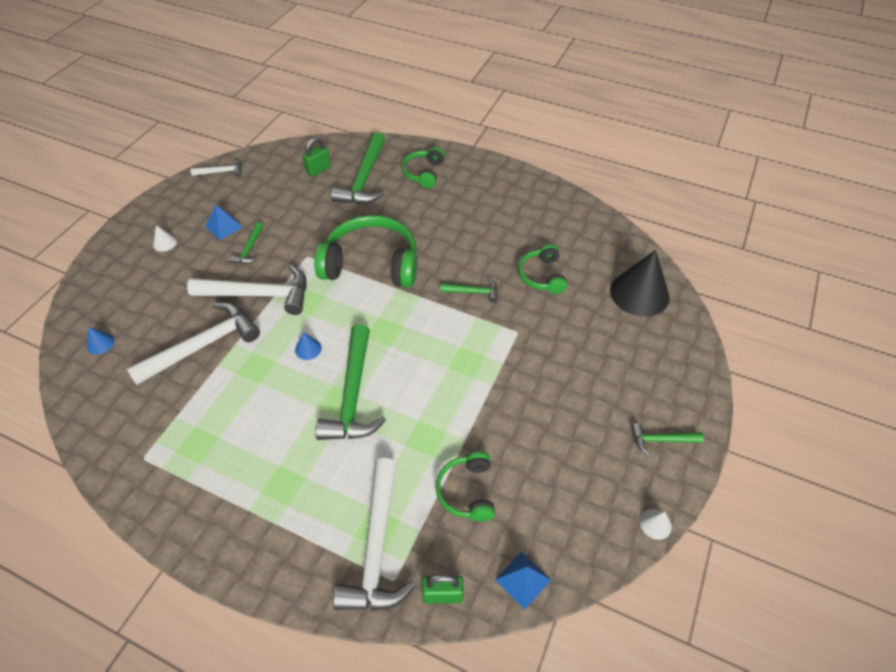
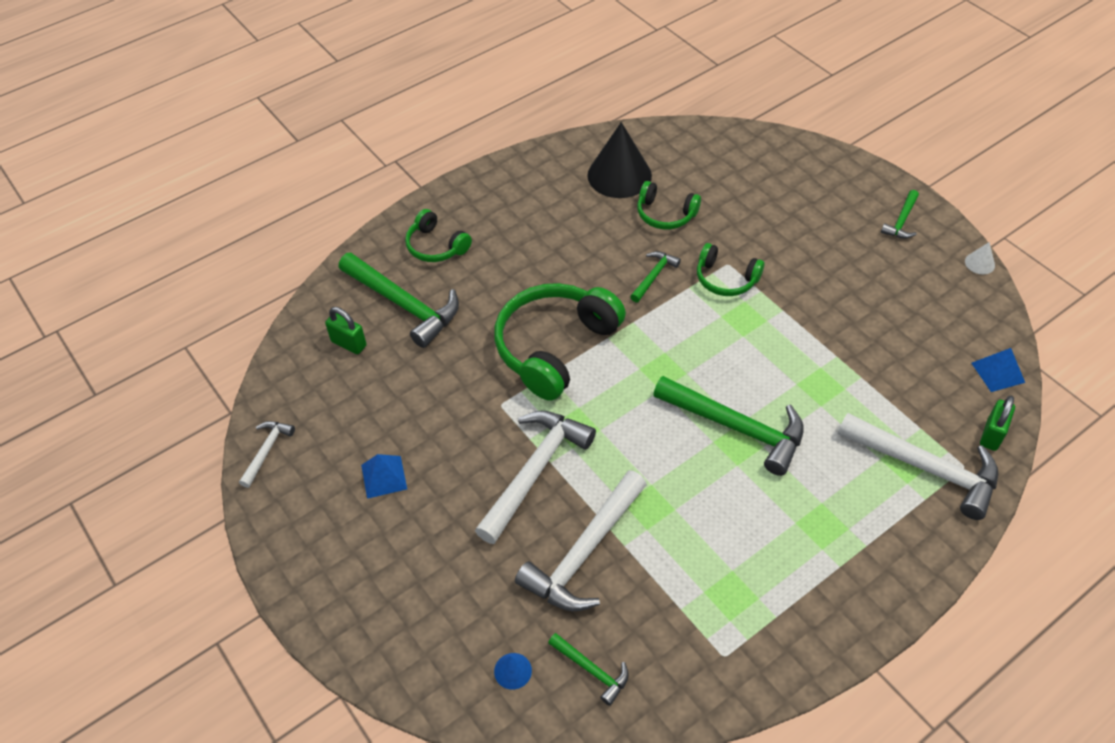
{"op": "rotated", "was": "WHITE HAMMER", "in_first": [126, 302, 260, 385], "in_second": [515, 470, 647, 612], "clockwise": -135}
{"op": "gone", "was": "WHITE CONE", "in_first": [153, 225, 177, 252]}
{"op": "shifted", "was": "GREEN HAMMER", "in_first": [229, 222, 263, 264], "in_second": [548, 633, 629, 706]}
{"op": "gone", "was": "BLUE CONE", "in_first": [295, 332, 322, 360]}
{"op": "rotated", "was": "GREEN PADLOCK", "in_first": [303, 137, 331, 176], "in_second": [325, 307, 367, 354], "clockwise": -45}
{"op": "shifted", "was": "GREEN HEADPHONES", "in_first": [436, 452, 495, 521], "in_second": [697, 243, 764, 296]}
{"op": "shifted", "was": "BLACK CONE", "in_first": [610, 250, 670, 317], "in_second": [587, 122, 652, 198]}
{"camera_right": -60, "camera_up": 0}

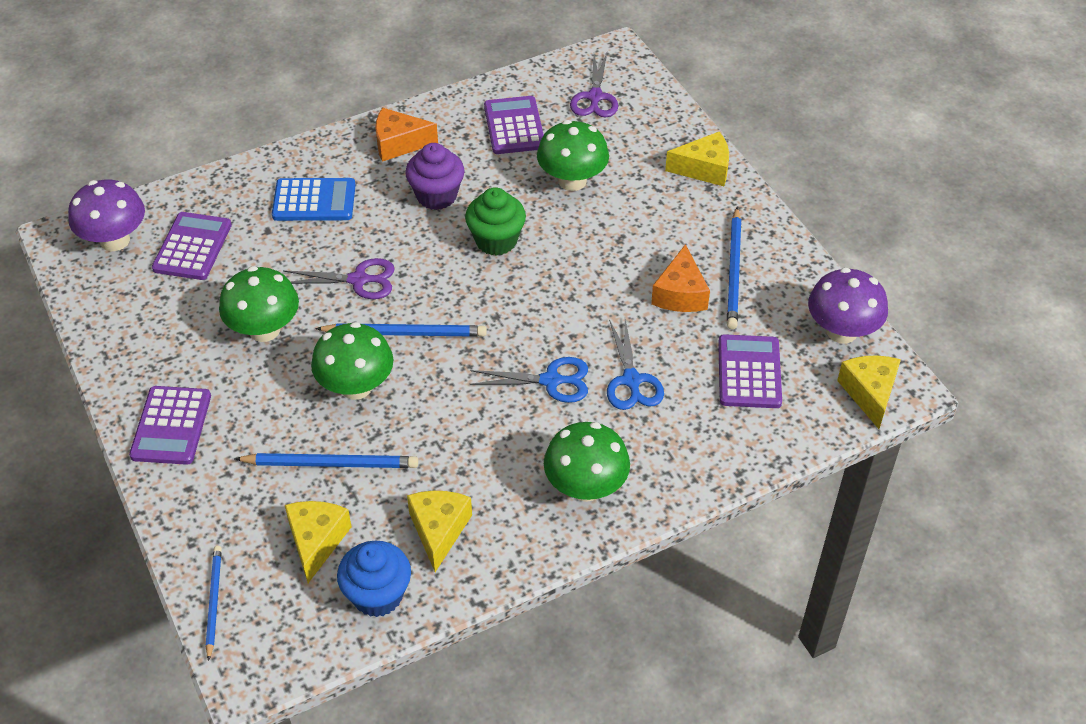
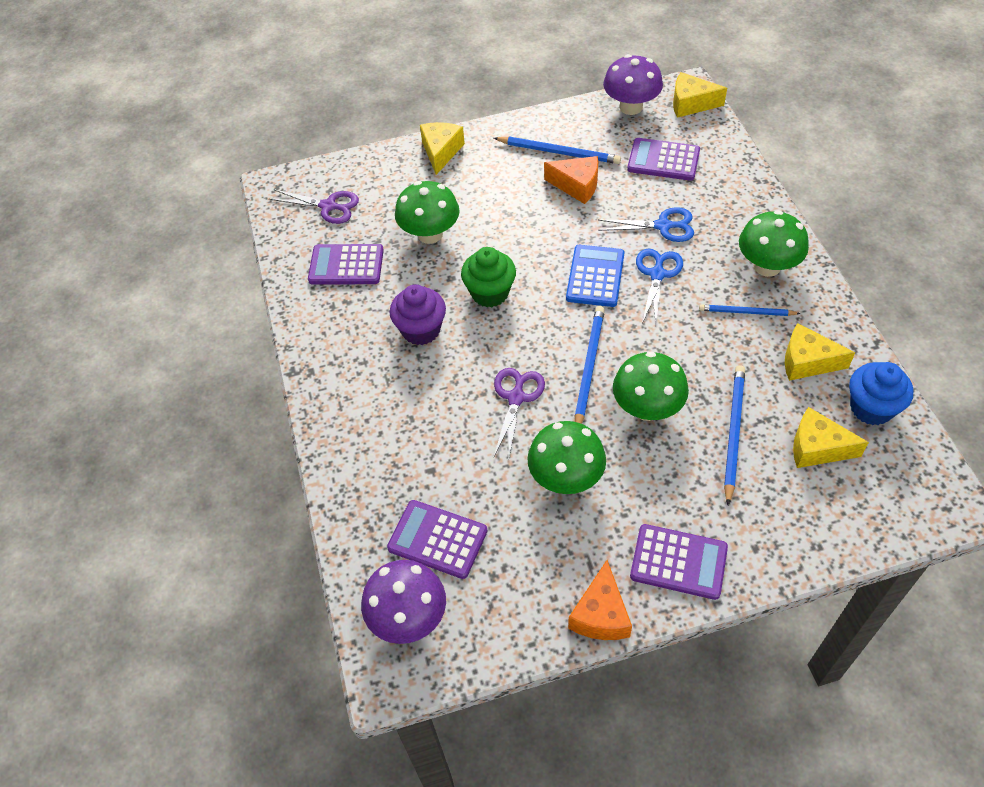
{"op": "shifted", "was": "BLUE PENCIL", "in_first": [206, 546, 222, 661], "in_second": [699, 304, 801, 316]}
{"op": "shifted", "was": "BLUE CALCULATOR", "in_first": [272, 178, 356, 221], "in_second": [566, 245, 624, 307]}
{"op": "shifted", "was": "ORANGE CHEESE", "in_first": [376, 108, 438, 162], "in_second": [568, 560, 632, 640]}
{"camera_right": -75, "camera_up": 5}

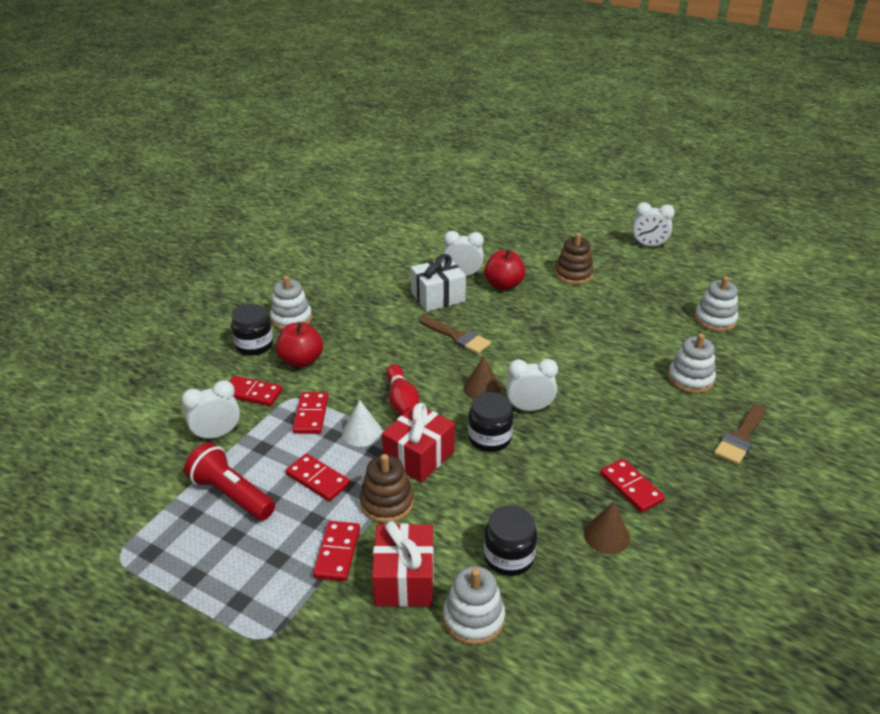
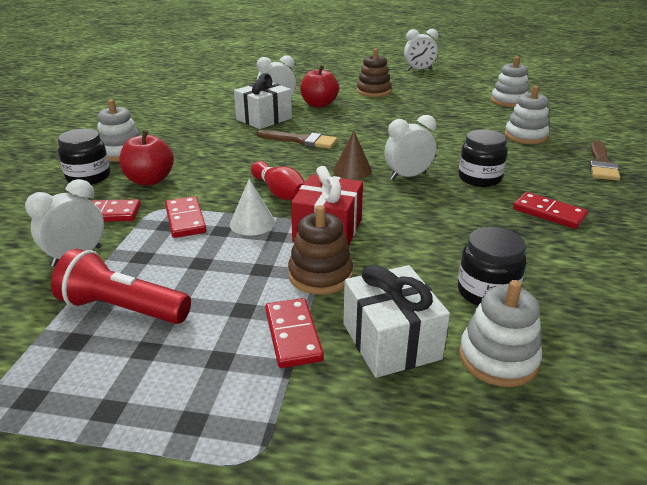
{"op": "gone", "was": "RED DOMINO", "in_first": [285, 453, 350, 501]}
{"op": "repainted", "was": "RED GIFT", "now": "WHITE GIFT", "in_first": [372, 521, 434, 607], "in_second": [343, 265, 450, 378]}
{"op": "shifted", "was": "BLACK JAR", "in_first": [468, 392, 513, 452], "in_second": [458, 130, 507, 187]}
{"op": "gone", "was": "BROWN CONE", "in_first": [584, 502, 630, 554]}
{"camera_right": -20, "camera_up": -5}

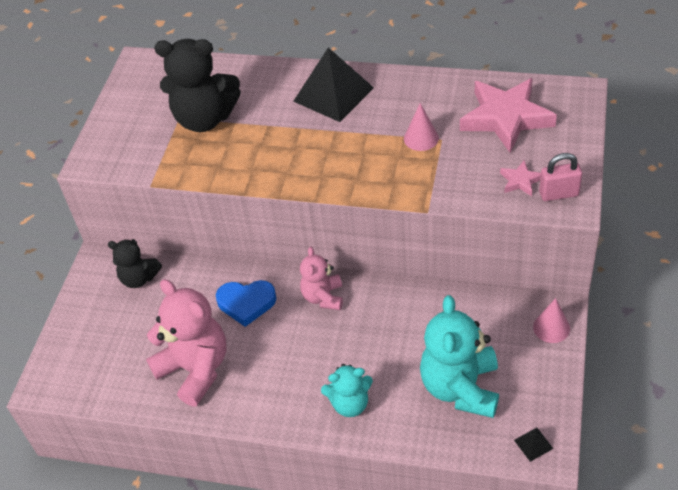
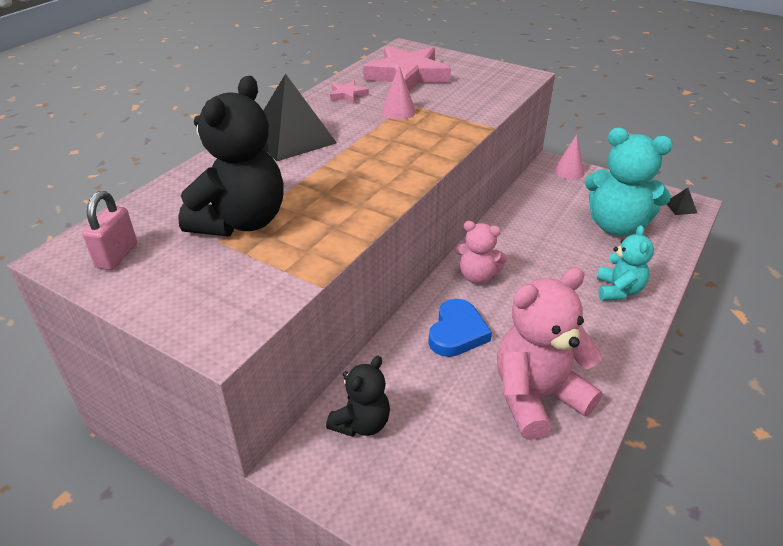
{"op": "shifted", "was": "PINK STAR", "in_first": [500, 160, 541, 196], "in_second": [330, 81, 369, 104]}
{"op": "shifted", "was": "PINK PADLOCK", "in_first": [539, 153, 582, 201], "in_second": [82, 191, 137, 270]}
{"camera_right": -75, "camera_up": -10}

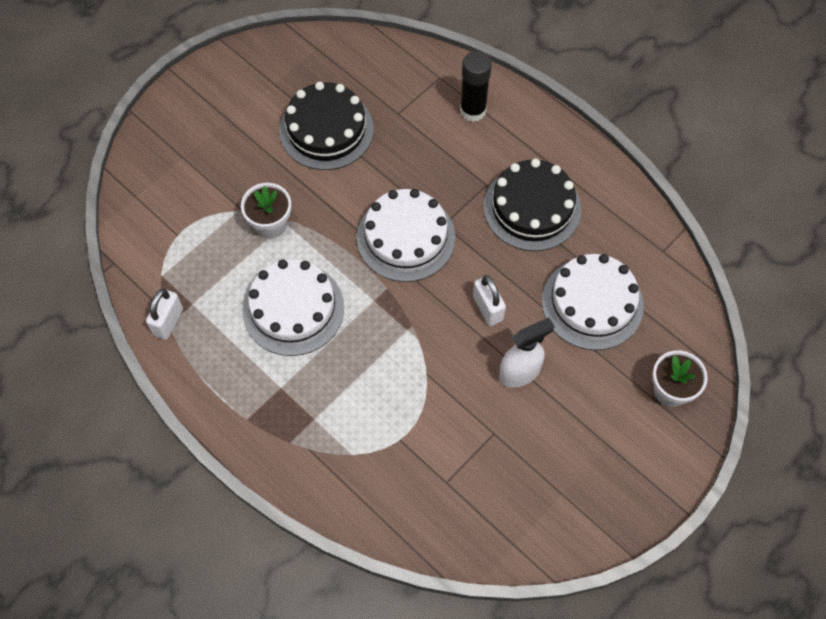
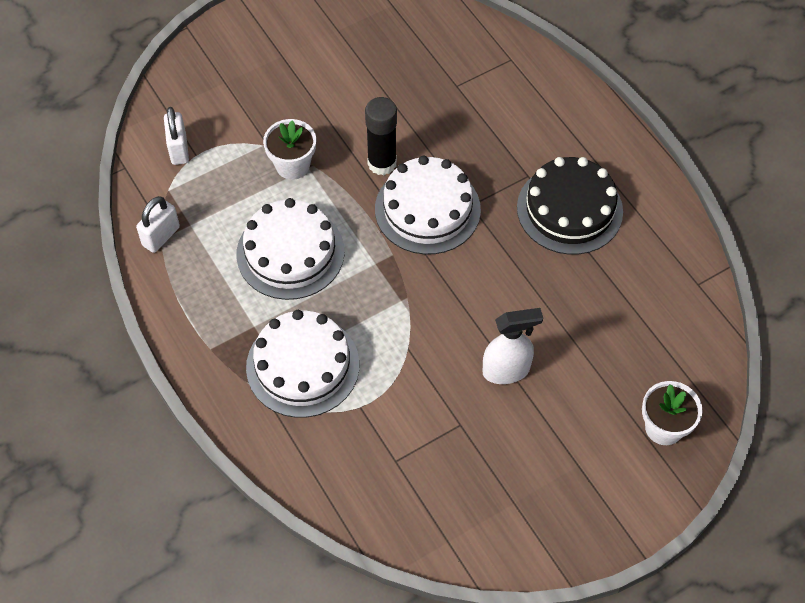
{"op": "gone", "was": "BLACK CAKE", "in_first": [279, 82, 374, 170]}
{"op": "shifted", "was": "BLACK GLUE STICK", "in_first": [460, 51, 492, 122], "in_second": [365, 97, 397, 175]}
{"op": "shifted", "was": "WHITE PADLOCK", "in_first": [473, 275, 506, 326], "in_second": [164, 107, 189, 165]}
{"op": "shifted", "was": "WHITE CAKE", "in_first": [542, 254, 644, 350], "in_second": [246, 310, 359, 418]}
{"camera_right": 15, "camera_up": -5}

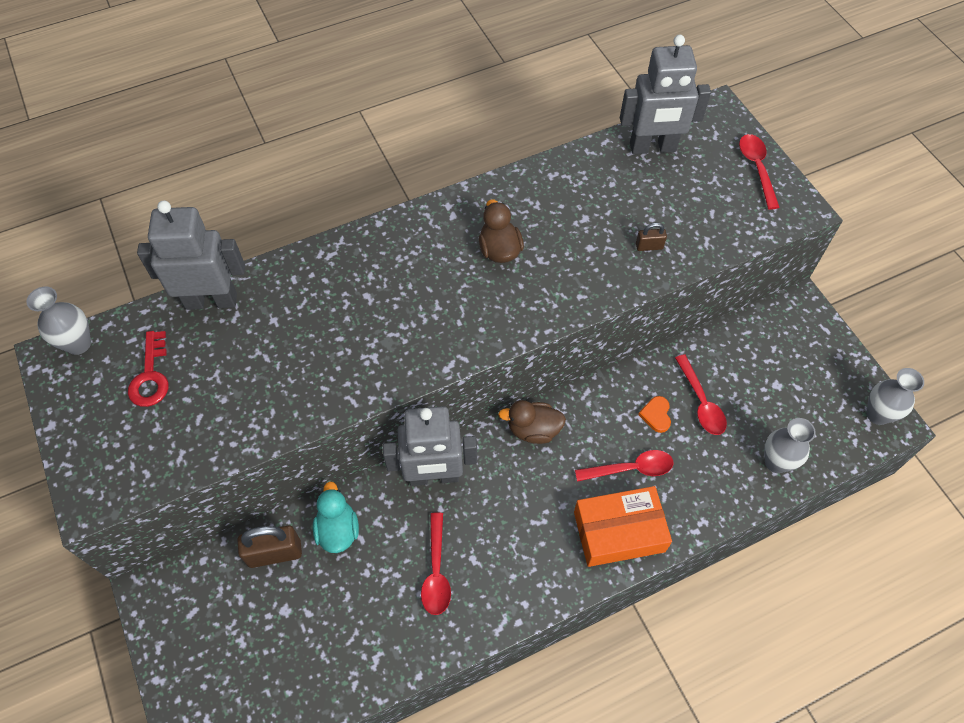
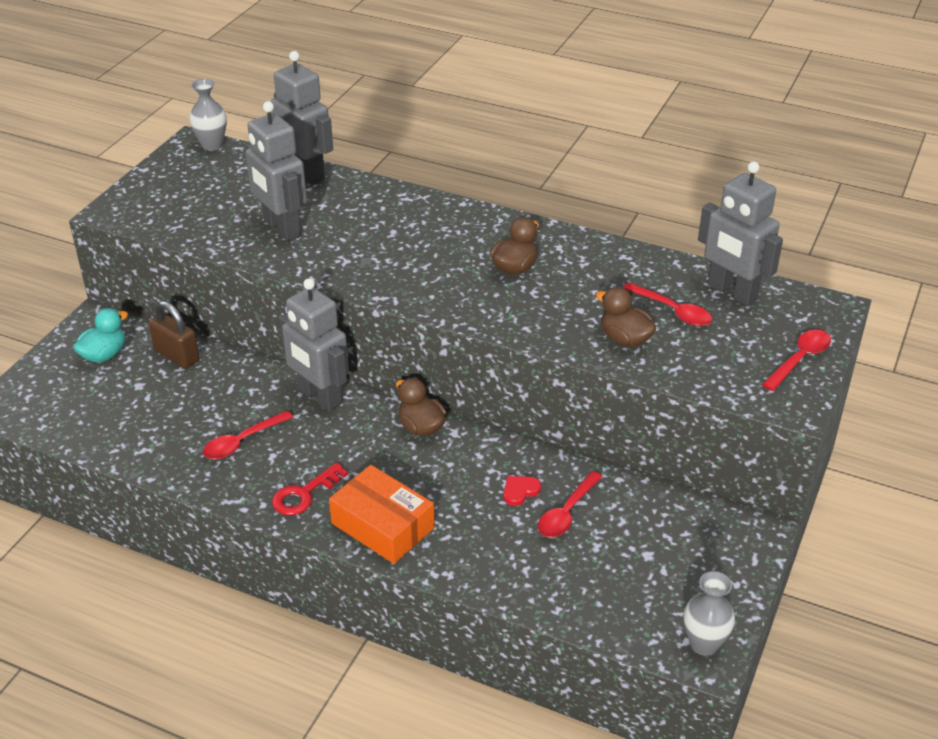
{"op": "shifted", "was": "RED KEY", "in_first": [128, 331, 169, 407], "in_second": [272, 462, 348, 516]}
{"op": "shifted", "was": "TURQUOISE DUCK", "in_first": [313, 481, 359, 553], "in_second": [73, 308, 128, 362]}
{"op": "shifted", "was": "RED SPOON", "in_first": [575, 450, 673, 482], "in_second": [623, 282, 712, 326]}
{"op": "swapped", "was": "BROWN PADLOCK", "now": "BROWN DUCK", "in_first": [636, 223, 667, 251], "in_second": [596, 287, 657, 347]}
{"op": "repainted", "was": "ORANGE HEART", "now": "RED HEART", "in_first": [638, 396, 671, 433], "in_second": [504, 476, 541, 506]}
{"op": "gone", "was": "GREY VASE", "in_first": [764, 418, 816, 473]}
{"op": "new", "now": "GREY ROBOT", "in_second": [246, 101, 307, 241]}
{"camera_right": 50, "camera_up": -20}

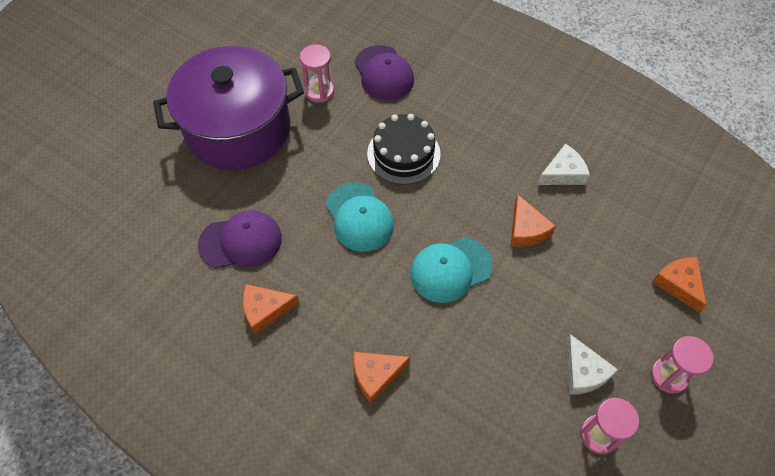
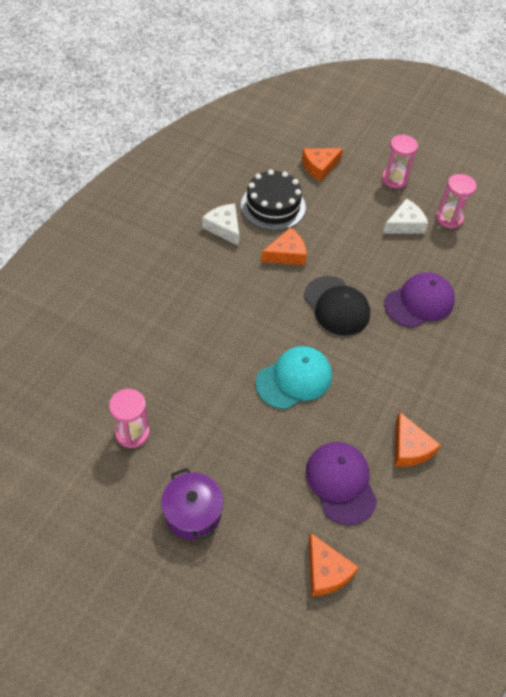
{"op": "scaled", "was": "PURPLE POT", "in_first": [153, 46, 304, 170], "in_second": [161, 468, 224, 541], "ratio": 0.45}
{"op": "shifted", "was": "ORANGE CHEESE", "in_first": [353, 352, 410, 404], "in_second": [309, 533, 359, 596]}
{"op": "shifted", "was": "PURPLE CAP", "in_first": [354, 45, 414, 100], "in_second": [384, 272, 455, 328]}
{"op": "shifted", "was": "BLACK CAKE", "in_first": [367, 114, 441, 185], "in_second": [241, 170, 306, 230]}
{"op": "repainted", "was": "TURQUOISE CAP", "now": "BLACK CAP", "in_first": [410, 237, 493, 303], "in_second": [304, 276, 370, 336]}
{"camera_right": -100, "camera_up": -5}

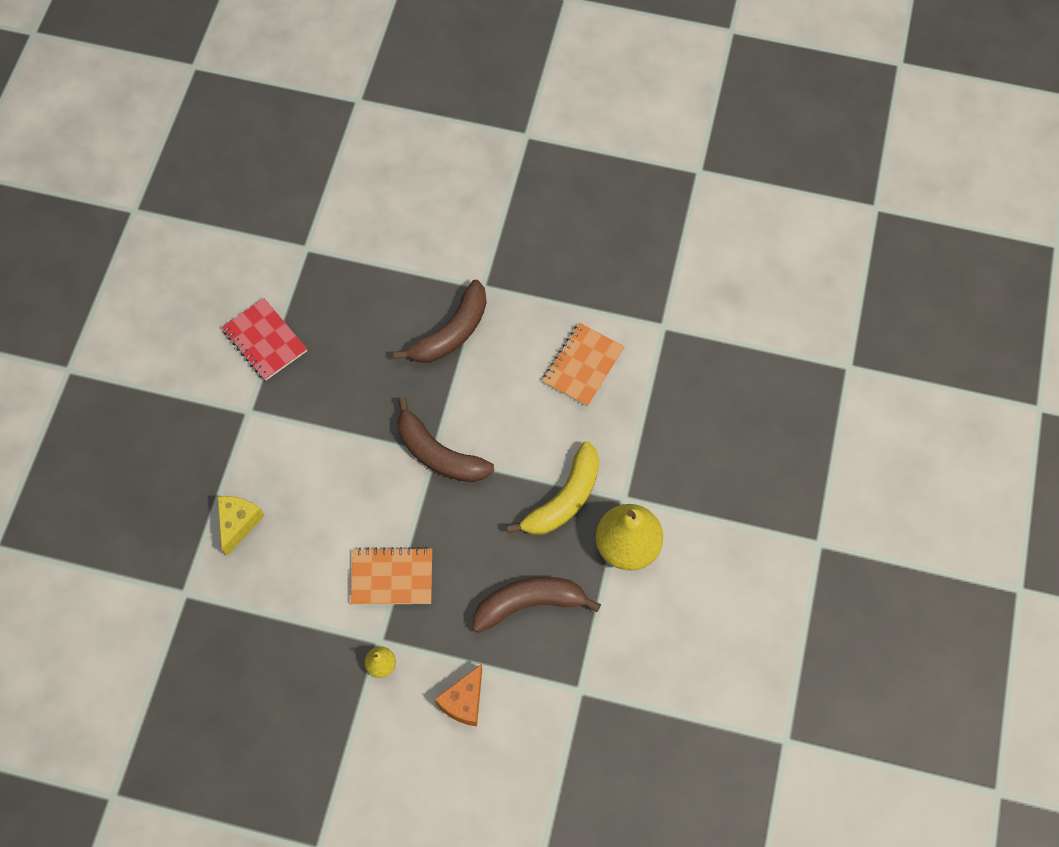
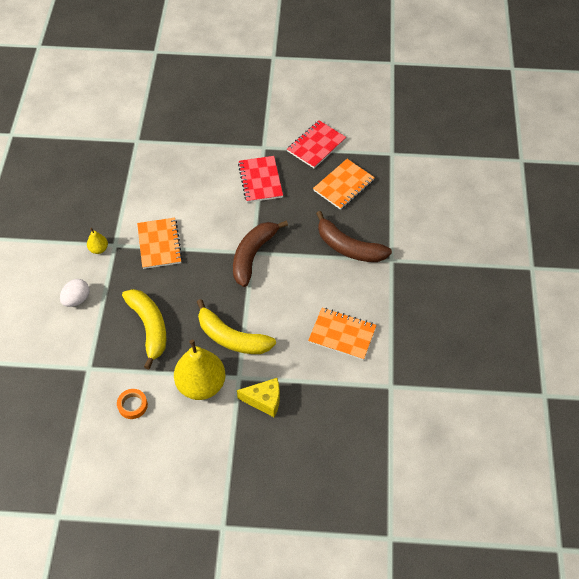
{"op": "shifted", "was": "YELLOW CHEESE", "in_first": [218, 496, 265, 556], "in_second": [237, 378, 280, 417]}
{"op": "swapped", "was": "ORANGE CHEESE", "now": "WHITE EGG", "in_first": [435, 664, 482, 726], "in_second": [60, 279, 90, 307]}
{"op": "repainted", "was": "BROWN BANANA", "now": "YELLOW BANANA", "in_first": [472, 577, 601, 633], "in_second": [122, 289, 167, 369]}
{"op": "new", "now": "ORANGE TAPE", "in_second": [117, 389, 148, 419]}
{"op": "new", "now": "RED NOTEBOOK", "in_second": [238, 156, 283, 203]}
{"op": "new", "now": "ORANGE NOTEBOOK", "in_second": [313, 159, 375, 210]}
{"camera_right": 80, "camera_up": -10}

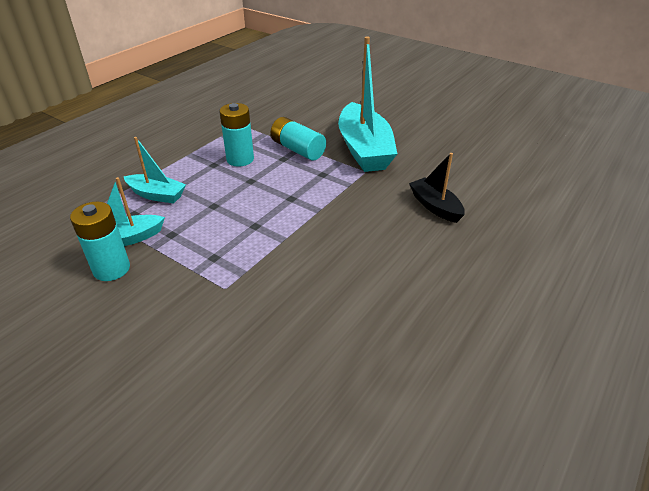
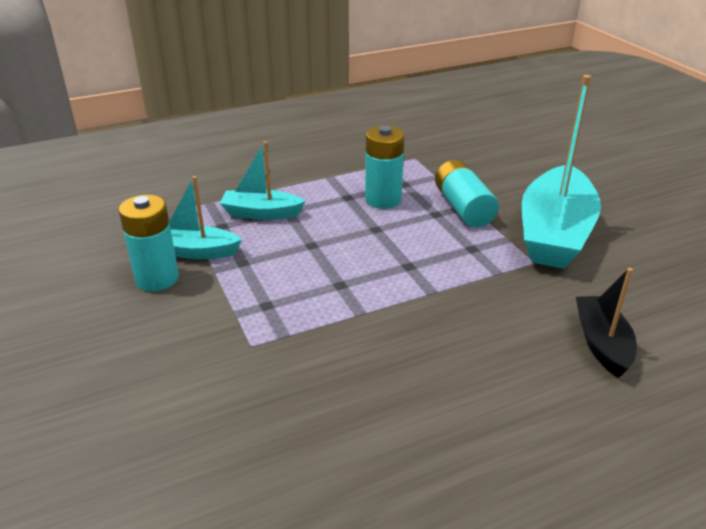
{"op": "rotated", "was": "TURQUOISE BOAT", "in_first": [124, 137, 186, 203], "in_second": [220, 141, 305, 220], "clockwise": 135}
{"camera_right": 30, "camera_up": -5}

